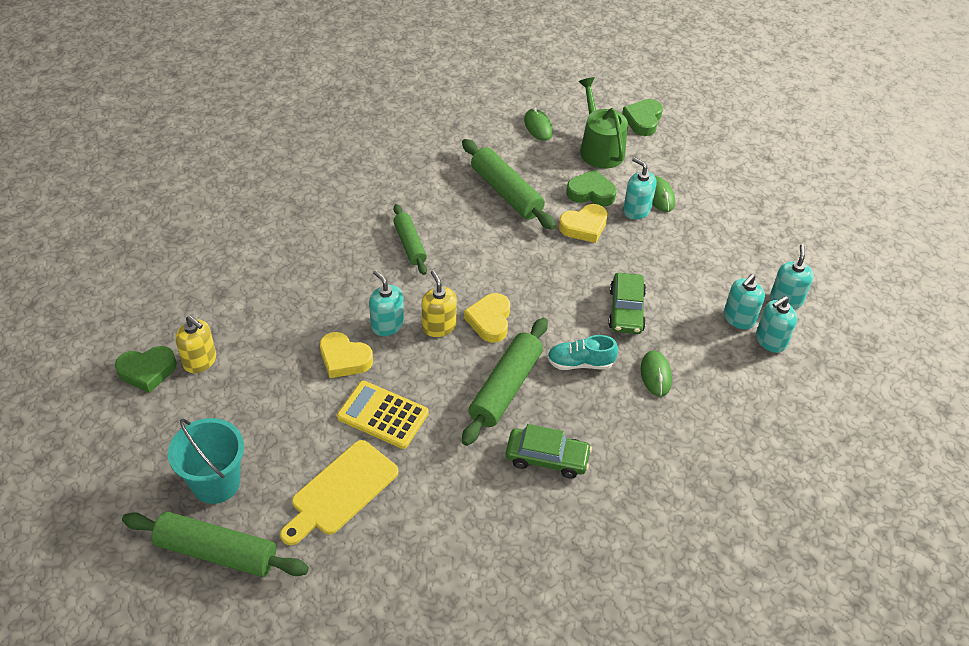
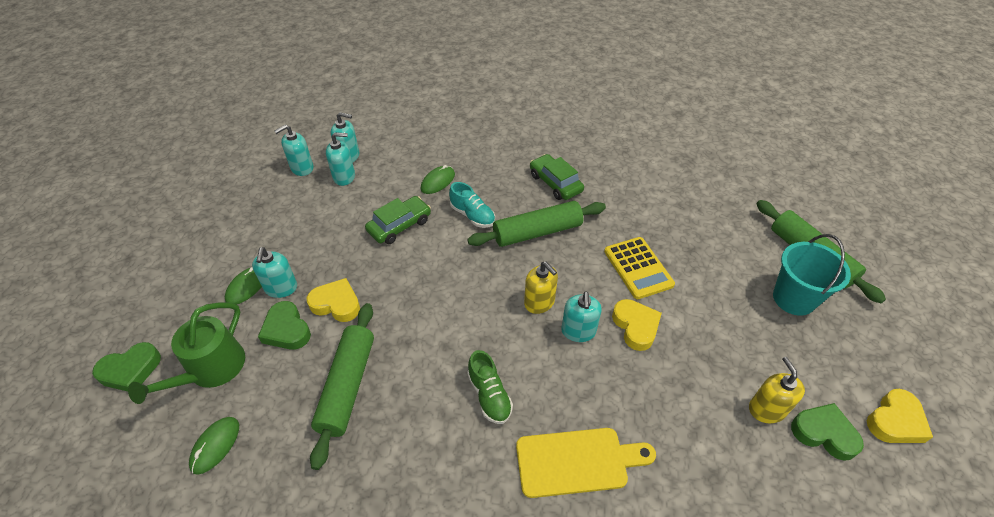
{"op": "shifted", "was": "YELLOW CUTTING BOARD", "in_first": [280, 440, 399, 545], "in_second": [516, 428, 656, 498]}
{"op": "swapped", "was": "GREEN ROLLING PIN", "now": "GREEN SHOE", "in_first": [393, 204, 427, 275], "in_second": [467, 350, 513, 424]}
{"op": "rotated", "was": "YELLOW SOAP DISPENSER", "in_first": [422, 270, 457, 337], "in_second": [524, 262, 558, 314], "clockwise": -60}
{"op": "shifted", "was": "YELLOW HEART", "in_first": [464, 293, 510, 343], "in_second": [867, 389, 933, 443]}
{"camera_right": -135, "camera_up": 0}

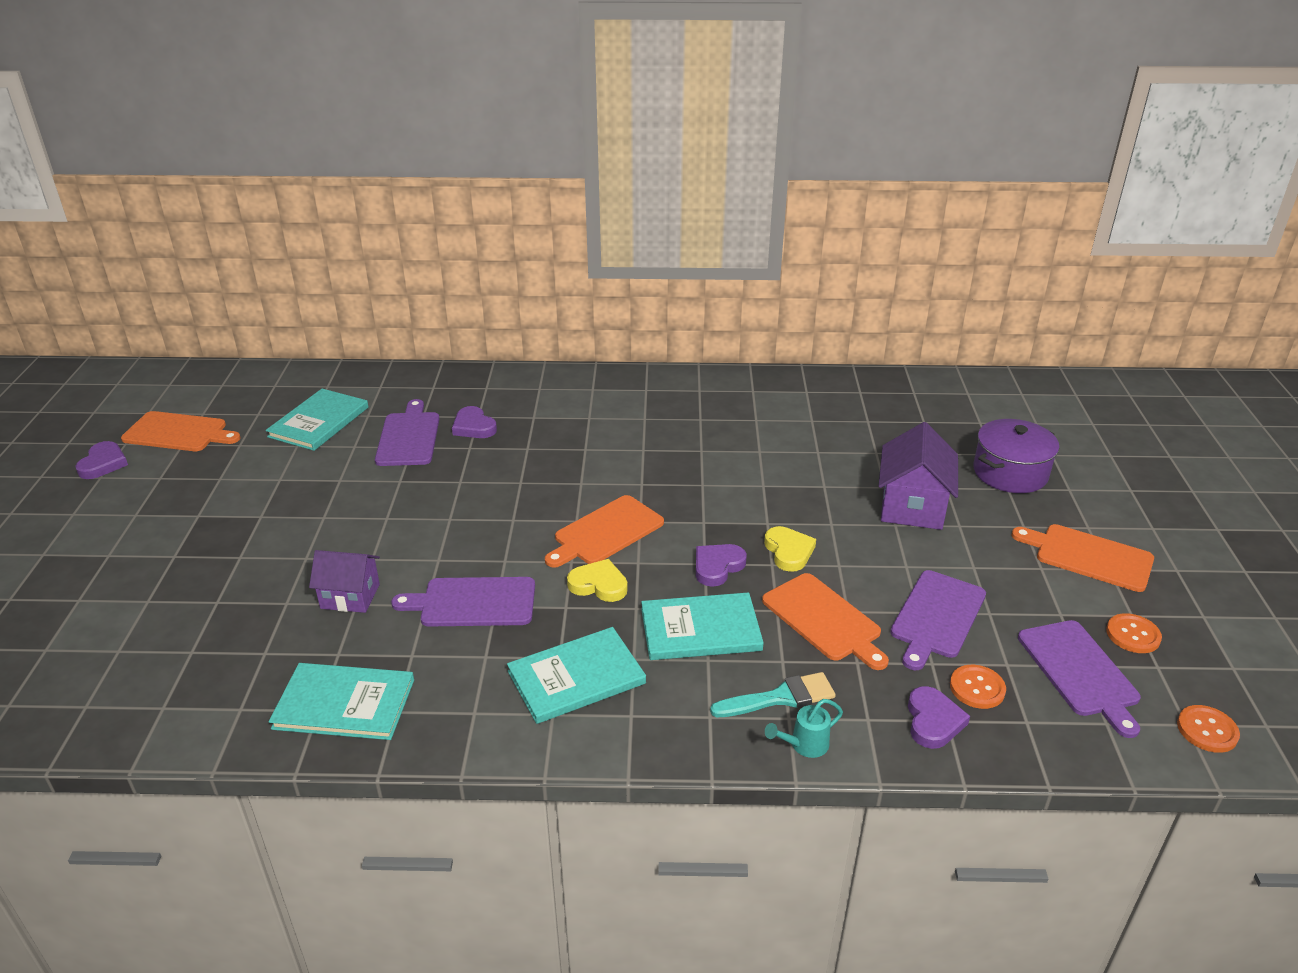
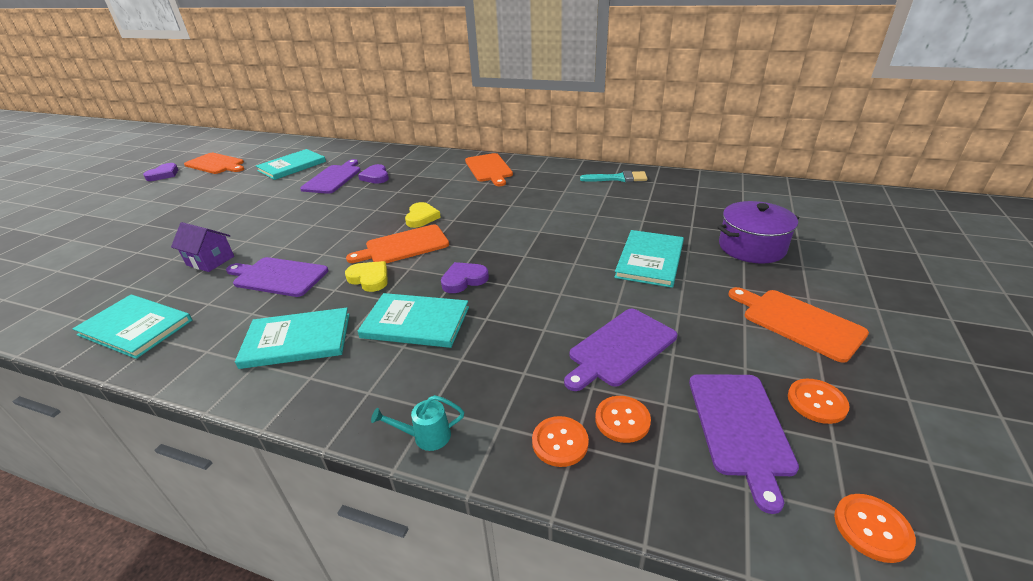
{"op": "shifted", "was": "TURQUOISE BRUSH", "in_first": [710, 672, 836, 717], "in_second": [580, 171, 648, 182]}
{"op": "shifted", "was": "ORANGE CUTTING BOARD", "in_first": [762, 573, 889, 670], "in_second": [465, 153, 513, 186]}
{"op": "shifted", "was": "YELLOW HEART", "in_first": [764, 526, 816, 572], "in_second": [405, 202, 441, 228]}
{"op": "swapped", "was": "PURPLE HOUSE", "now": "TURQUOISE BOOK", "in_first": [879, 422, 958, 530], "in_second": [614, 230, 684, 288]}
{"op": "swapped", "was": "PURPLE HEART", "now": "ORANGE BUTTON", "in_first": [908, 686, 970, 749], "in_second": [532, 416, 589, 467]}
{"camera_right": 20, "camera_up": 0}

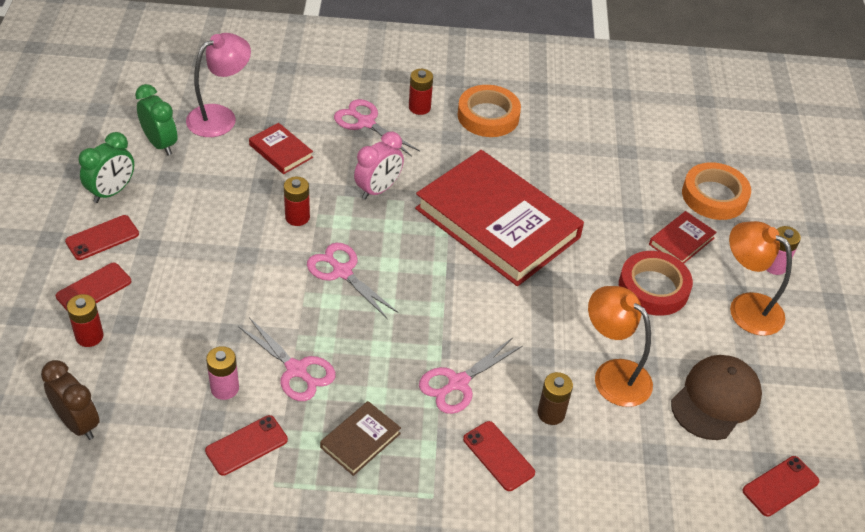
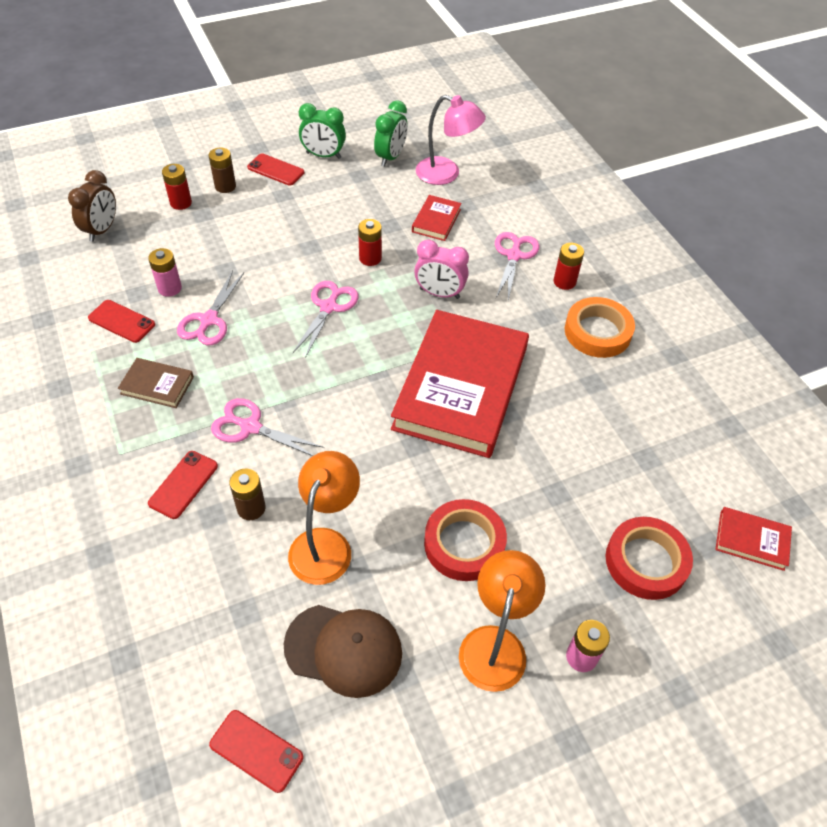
{"op": "swapped", "was": "RED PHONE", "now": "BROWN BATTERY", "in_first": [56, 263, 131, 312], "in_second": [209, 147, 236, 193]}
{"op": "shifted", "was": "RED BOOK", "in_first": [649, 211, 717, 264], "in_second": [715, 507, 792, 571]}
{"op": "repainted", "was": "ORANGE TAPE", "now": "RED TAPE", "in_first": [682, 162, 751, 220], "in_second": [606, 517, 693, 600]}
{"camera_right": 65, "camera_up": 5}

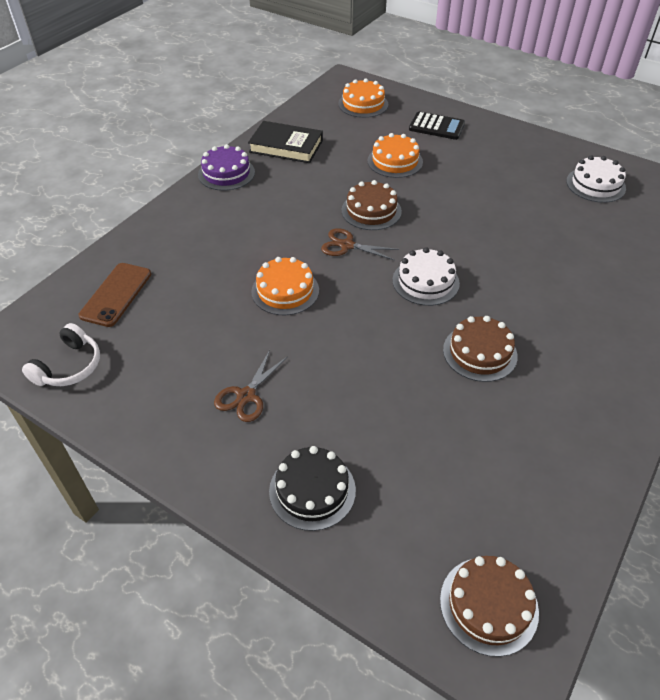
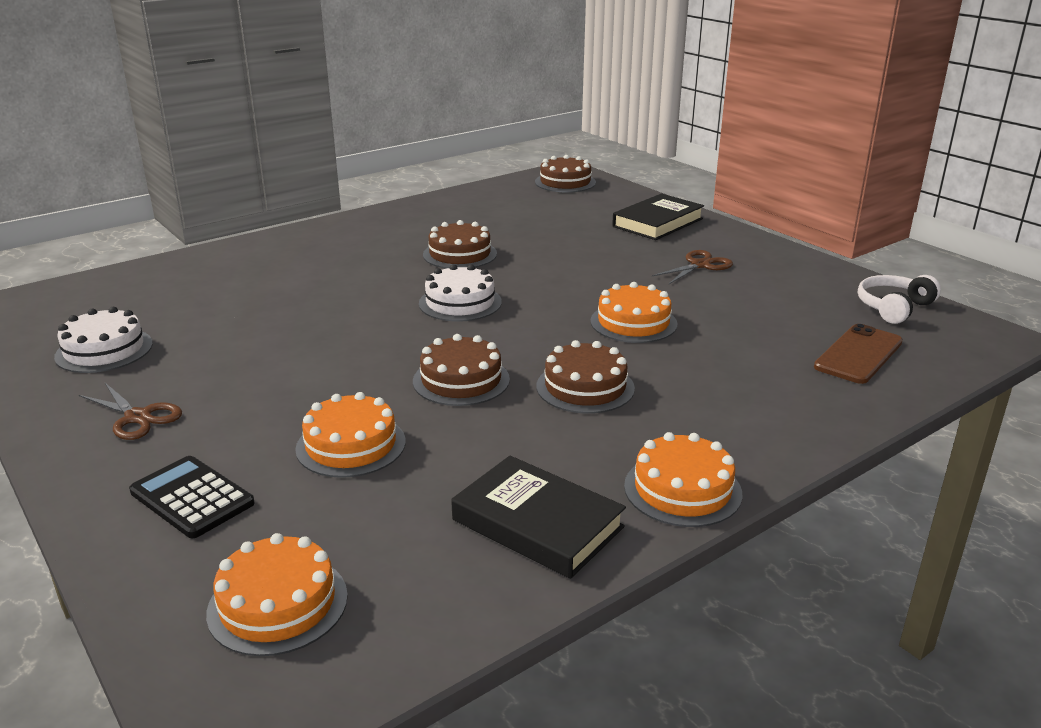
{"op": "repainted", "was": "PURPLE CAKE", "now": "ORANGE CAKE", "in_first": [198, 144, 255, 191], "in_second": [624, 432, 743, 527]}
{"op": "swapped", "was": "BLACK CAKE", "now": "BLACK BOOK", "in_first": [269, 446, 356, 531], "in_second": [612, 193, 704, 240]}
{"op": "shifted", "was": "BROWN SCISSORS", "in_first": [321, 228, 399, 260], "in_second": [79, 383, 182, 440]}
{"op": "new", "now": "BROWN CAKE", "in_second": [536, 340, 635, 414]}
{"camera_right": -160, "camera_up": -20}

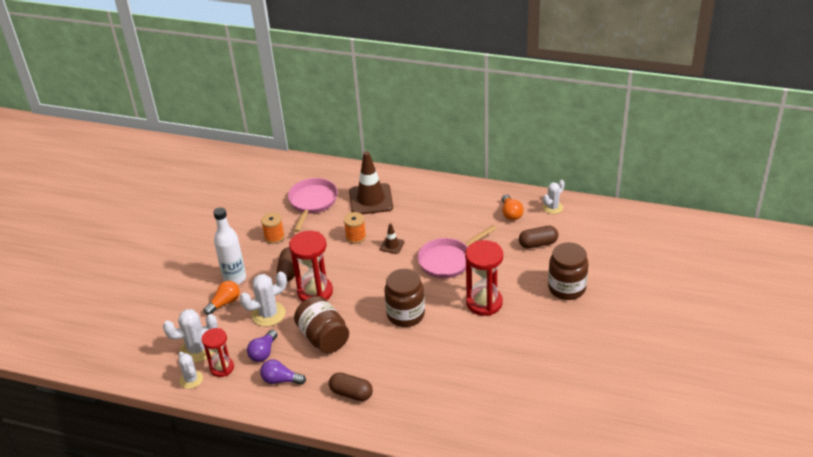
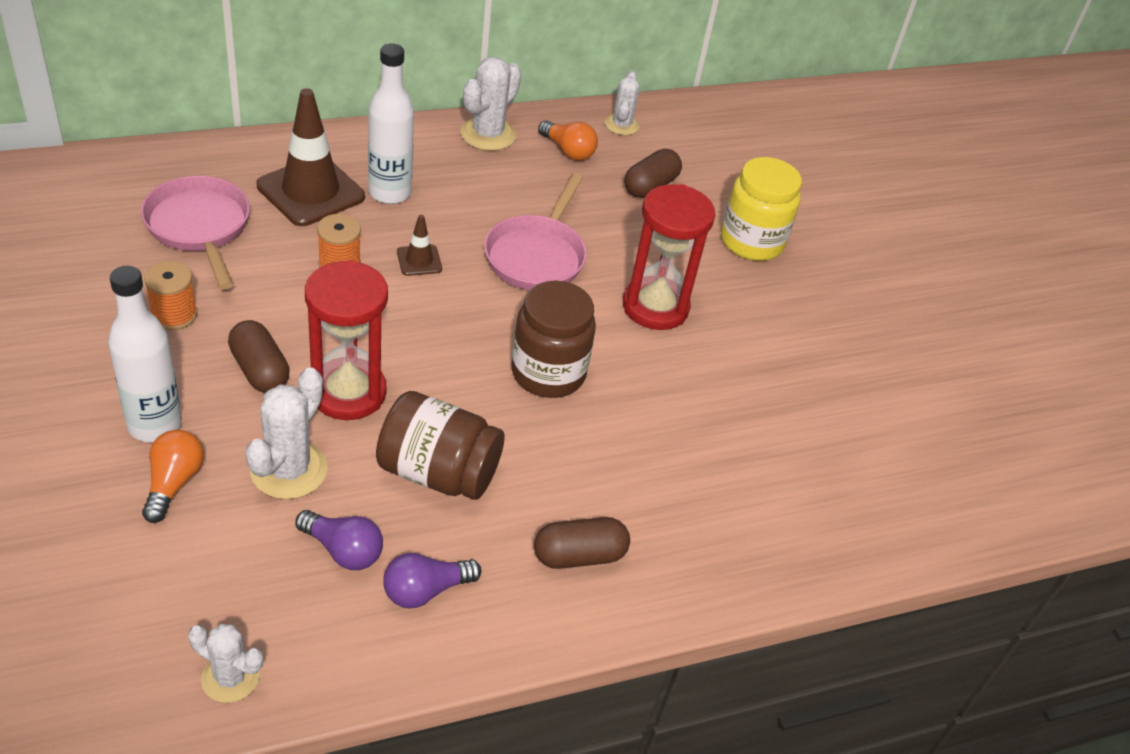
{"op": "shifted", "was": "WHITE CACTUS", "in_first": [163, 309, 218, 363], "in_second": [460, 57, 522, 151]}
{"op": "gone", "was": "RED HOURGLASS", "in_first": [202, 328, 234, 377]}
{"op": "rotated", "was": "PURPLE LIGHT BULB", "in_first": [247, 330, 277, 362], "in_second": [295, 510, 383, 570], "clockwise": -45}
{"op": "repainted", "was": "BROWN JAR", "now": "YELLOW JAR", "in_first": [548, 242, 588, 300], "in_second": [721, 157, 802, 261]}
{"op": "new", "now": "WHITE BOTTLE", "in_second": [368, 44, 414, 204]}
{"camera_right": -45, "camera_up": 5}

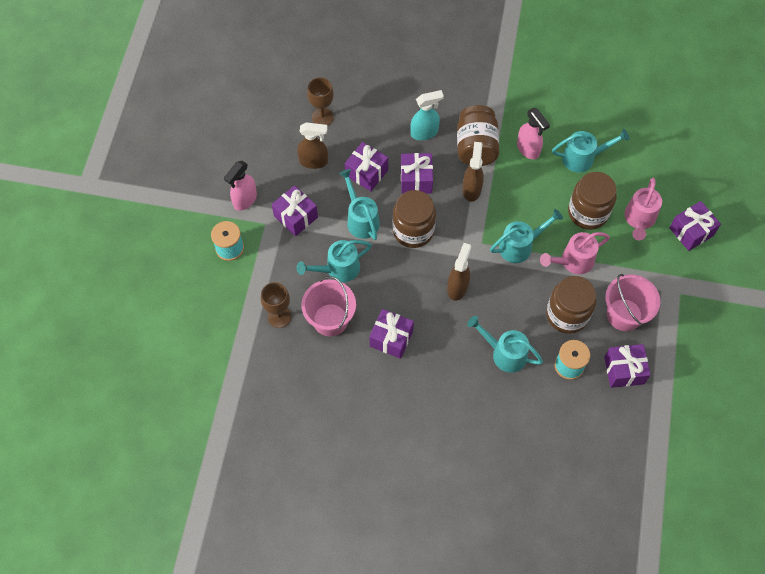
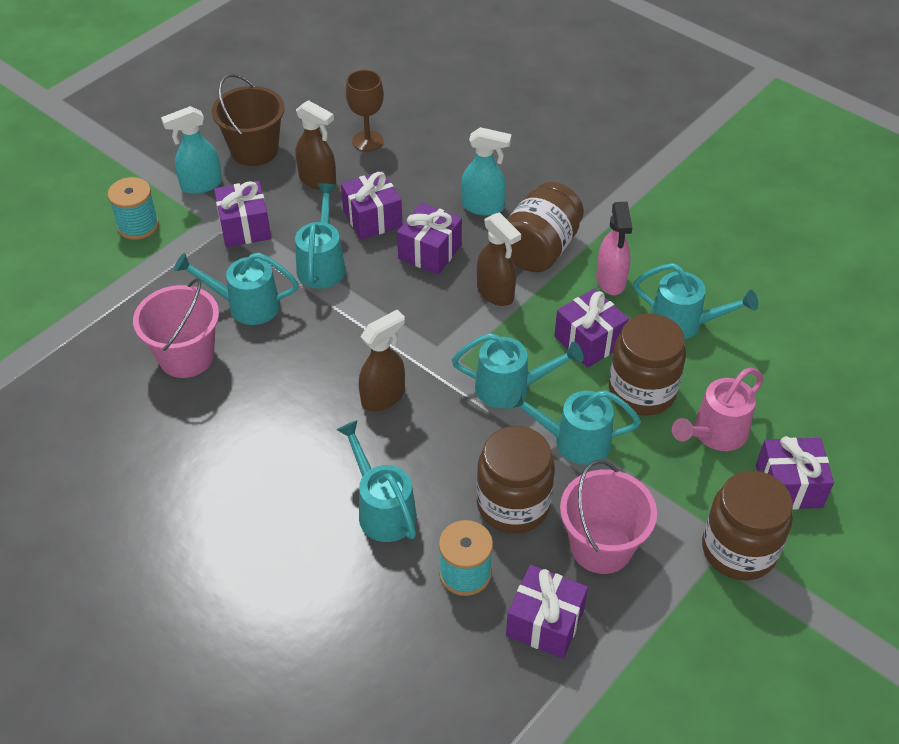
{"op": "repainted", "was": "PINK SPRAY BOTTLE", "now": "TURQUOISE SPRAY BOTTLE", "in_first": [224, 161, 257, 211], "in_second": [161, 106, 222, 194]}
{"op": "gone", "was": "BROWN GOBLET", "in_first": [261, 282, 291, 328]}
{"op": "shifted", "was": "PURPLE GIFT", "in_first": [369, 309, 414, 359], "in_second": [554, 288, 629, 368]}
{"op": "shifted", "was": "BROWN JAR", "in_first": [392, 190, 436, 248], "in_second": [702, 470, 793, 581]}
{"op": "rotated", "was": "BROWN SPRAY BOTTLE", "in_first": [462, 142, 484, 202], "in_second": [477, 212, 521, 306], "clockwise": 105}
{"op": "repainted", "was": "PINK WATERING CAN", "now": "TURQUOISE WATERING CAN", "in_first": [540, 232, 610, 274], "in_second": [506, 388, 641, 465]}
{"op": "new", "now": "BROWN BUCKET", "in_second": [212, 74, 285, 166]}
{"camera_right": 30, "camera_up": -15}

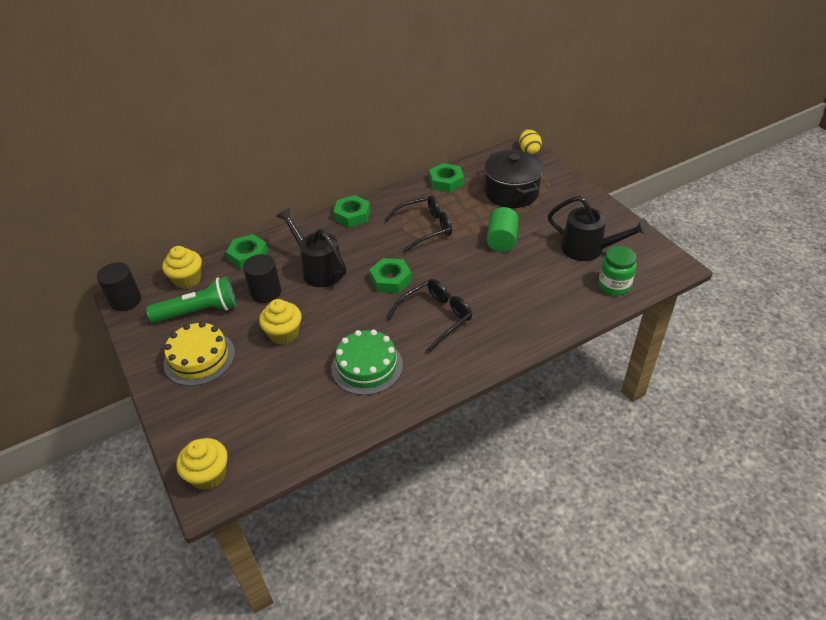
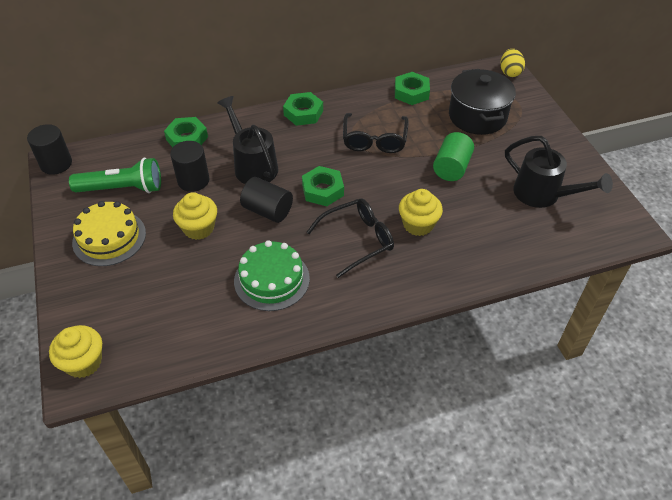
{"op": "shifted", "was": "YELLOW CUPCAKE", "in_first": [162, 246, 202, 289], "in_second": [399, 189, 443, 236]}
{"op": "rotated", "was": "BLACK GLASSES", "in_first": [384, 195, 452, 253], "in_second": [343, 113, 409, 153], "clockwise": 105}
{"op": "gone", "was": "GREEN JAR", "in_first": [598, 246, 637, 296]}
{"op": "new", "now": "BLACK CYLINDER", "in_second": [240, 177, 293, 223]}
{"camera_right": 10, "camera_up": 5}

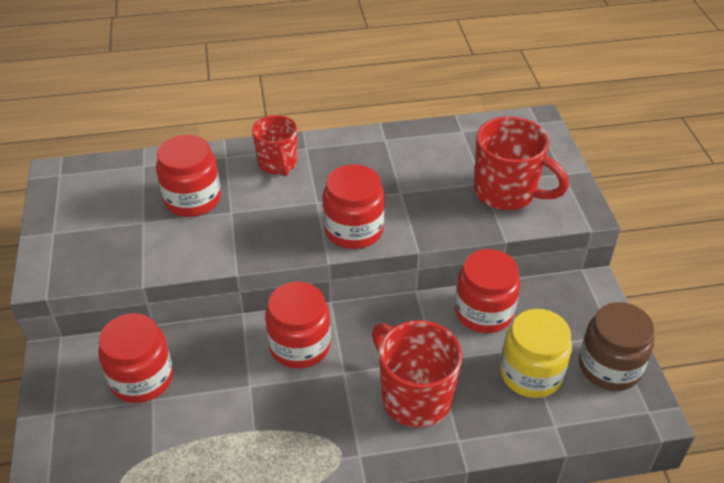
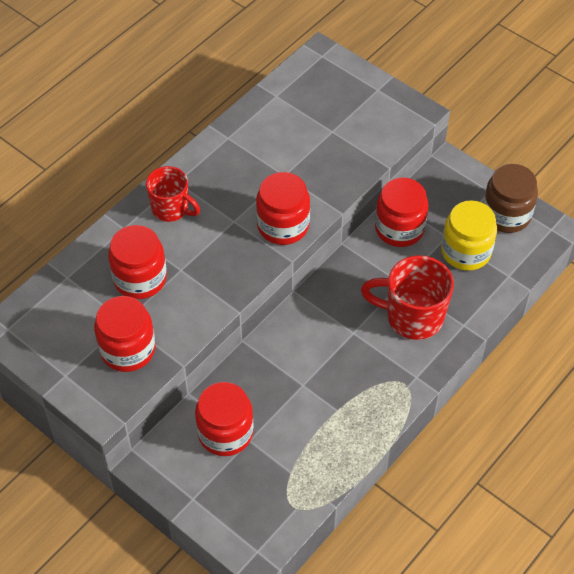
{"op": "shifted", "was": "RED JAR", "in_first": [265, 282, 331, 369], "in_second": [94, 296, 156, 372]}
{"op": "gone", "was": "RED MUG", "in_first": [474, 116, 569, 210]}
{"camera_right": -40, "camera_up": 10}

